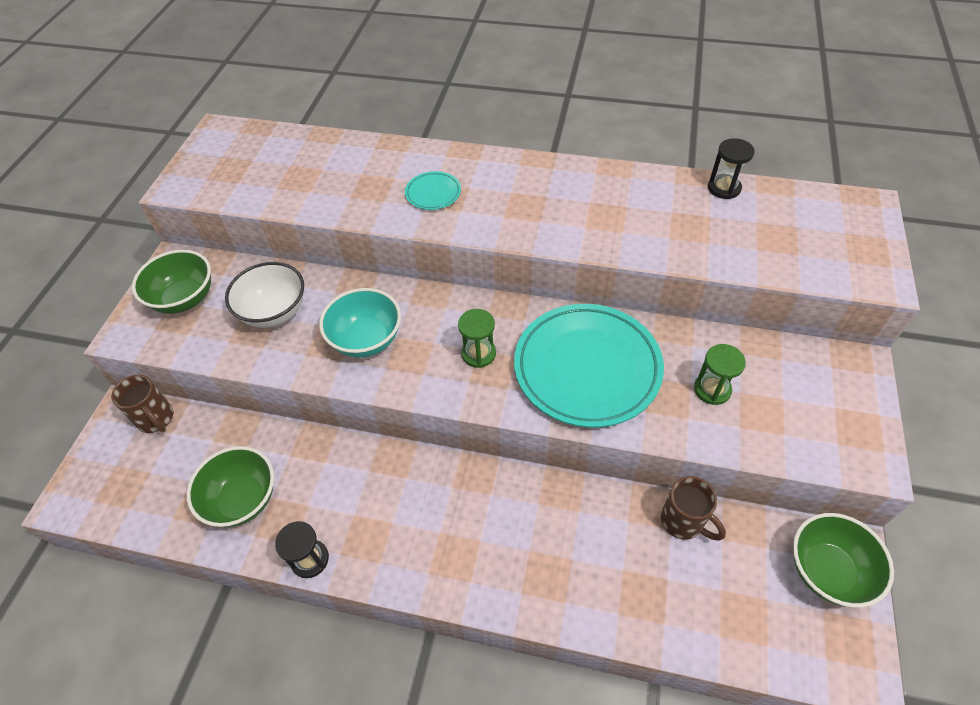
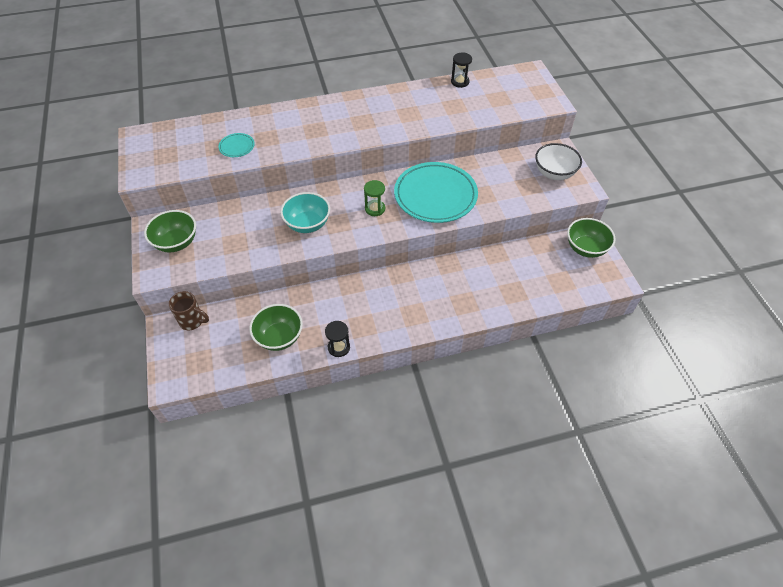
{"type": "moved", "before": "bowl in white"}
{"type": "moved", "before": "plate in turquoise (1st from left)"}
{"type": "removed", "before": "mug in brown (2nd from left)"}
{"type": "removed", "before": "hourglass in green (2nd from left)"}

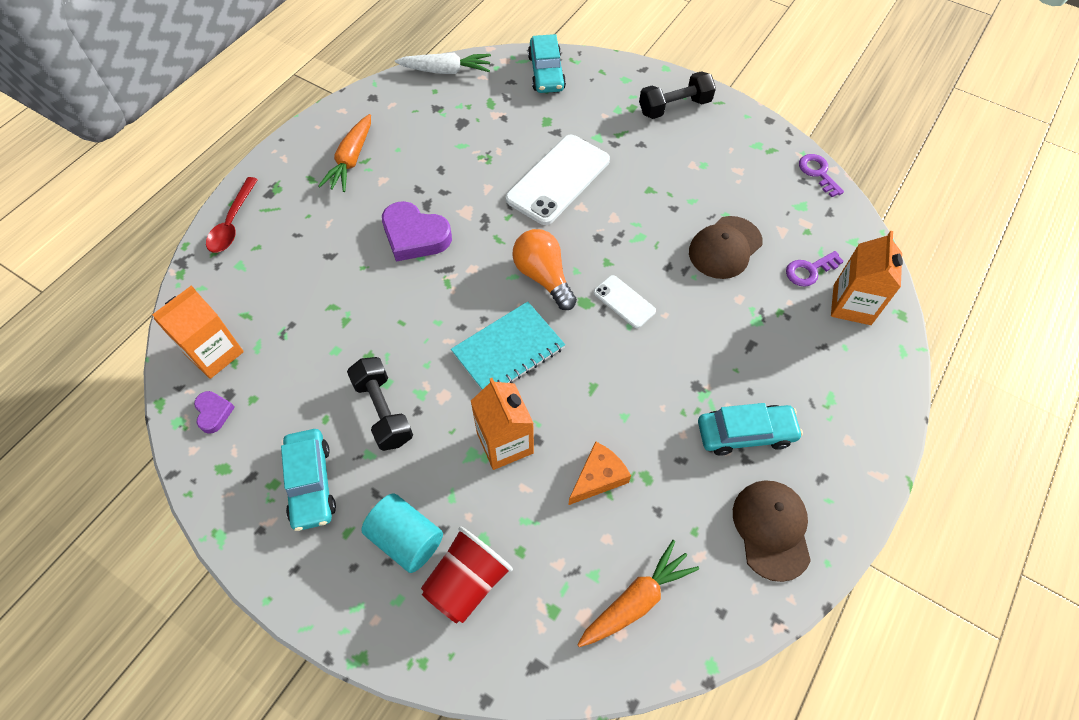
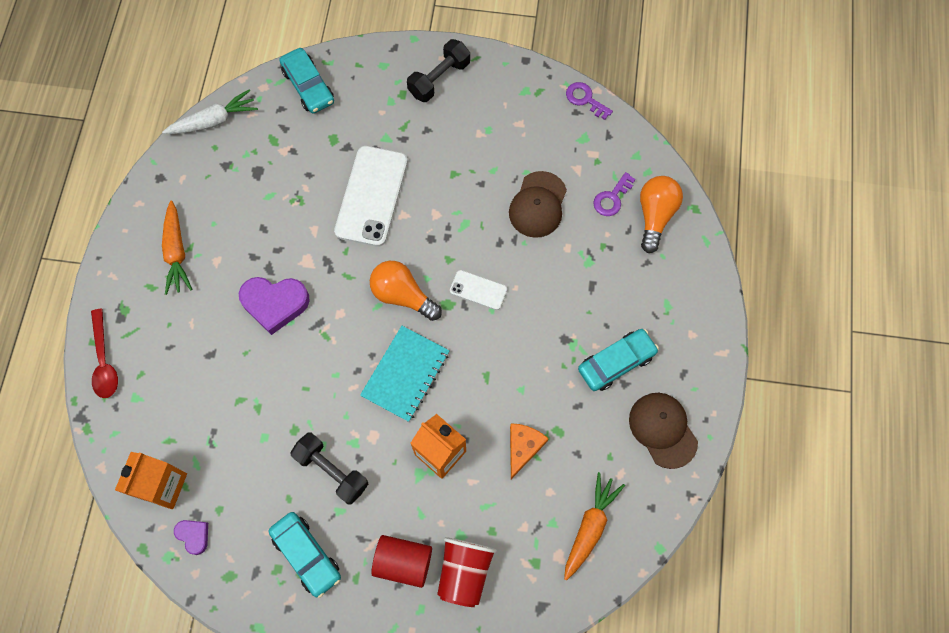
{"type": "recoloured", "before": "cylinder in turquoise", "after": "cylinder in red"}
{"type": "replaced", "before": "carton in orange (3rd from left)", "after": "light bulb in orange (2nd from left)"}

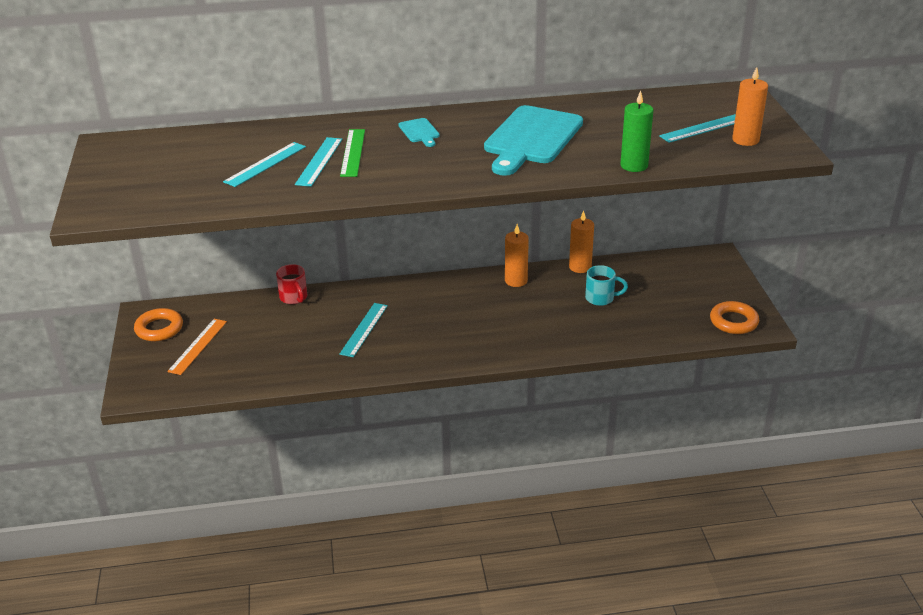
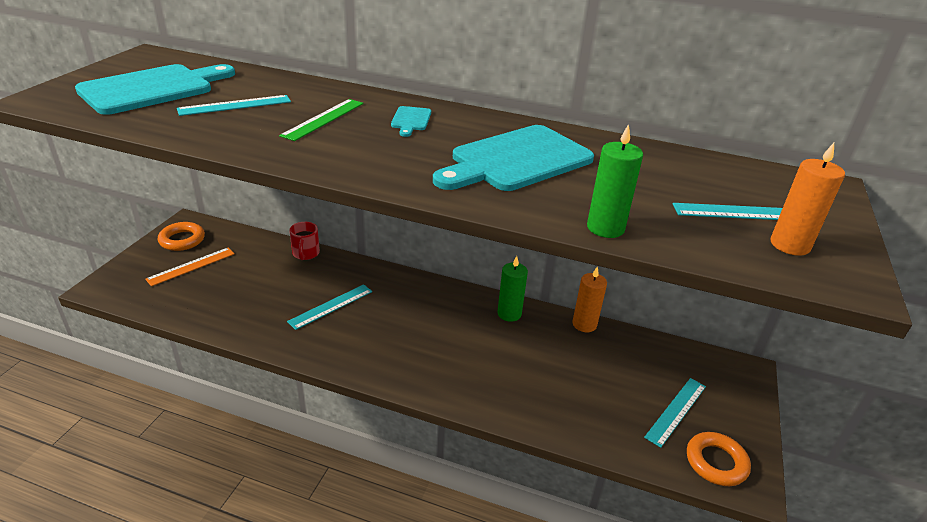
{"type": "moved", "before": "ruler in turquoise (2nd from left in the first image)", "after": "ruler in turquoise (3rd from left)"}
{"type": "recoloured", "before": "candle in orange (1st from left)", "after": "candle in green (1st from left)"}
{"type": "removed", "before": "mug in turquoise"}
{"type": "added", "after": "cutting board in turquoise (1st from left)"}

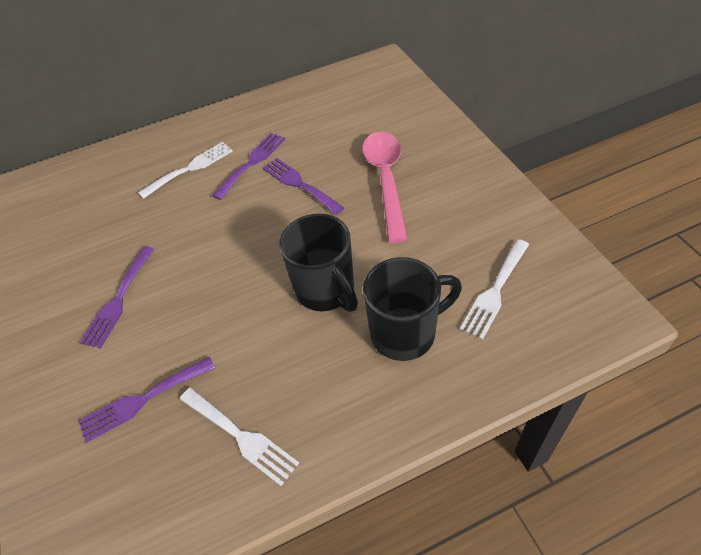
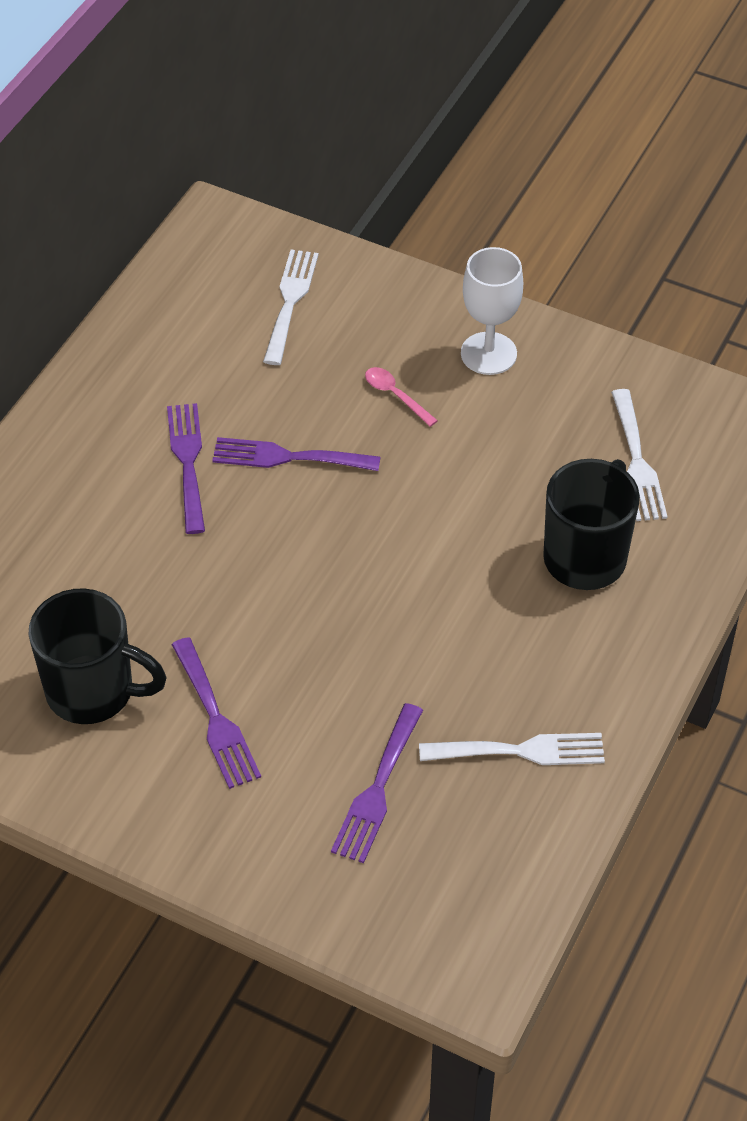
{"type": "moved", "before": "fork in white (1st from left)"}
{"type": "moved", "before": "mug in black (1st from left)"}
{"type": "resized", "before": "spoon in pink", "scale": 0.42}
{"type": "added", "after": "goblet in white"}

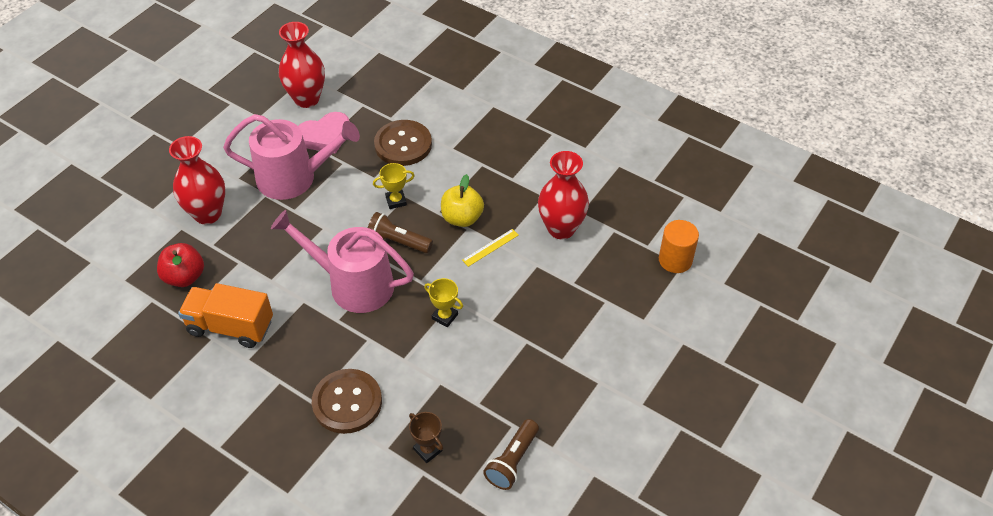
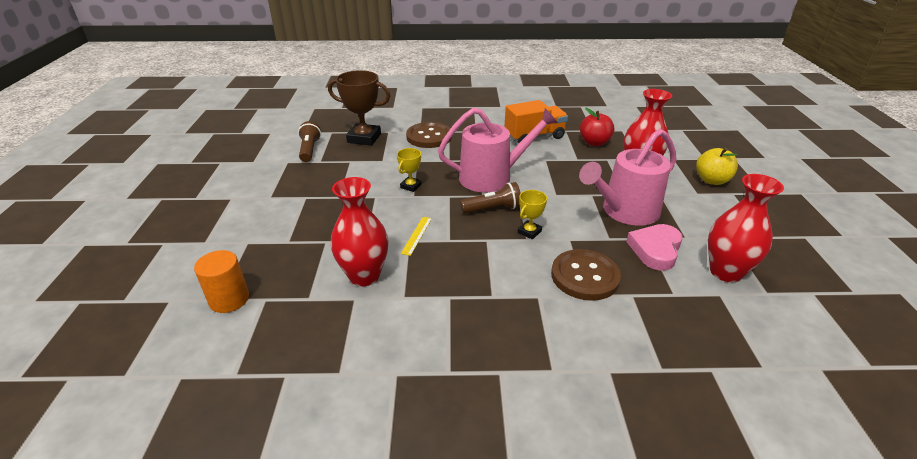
{"type": "resized", "before": "trophy in brown", "scale": 1.95}
{"type": "turned", "before": "trophy in yellow (2nd from left in the first image)", "turn": -60}
{"type": "moved", "before": "apple in yellow"}

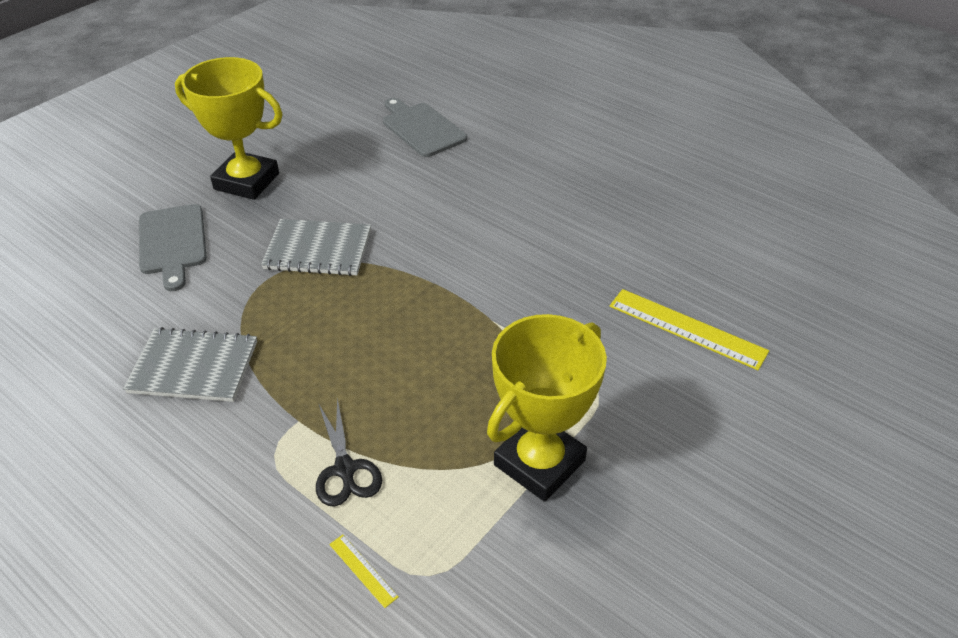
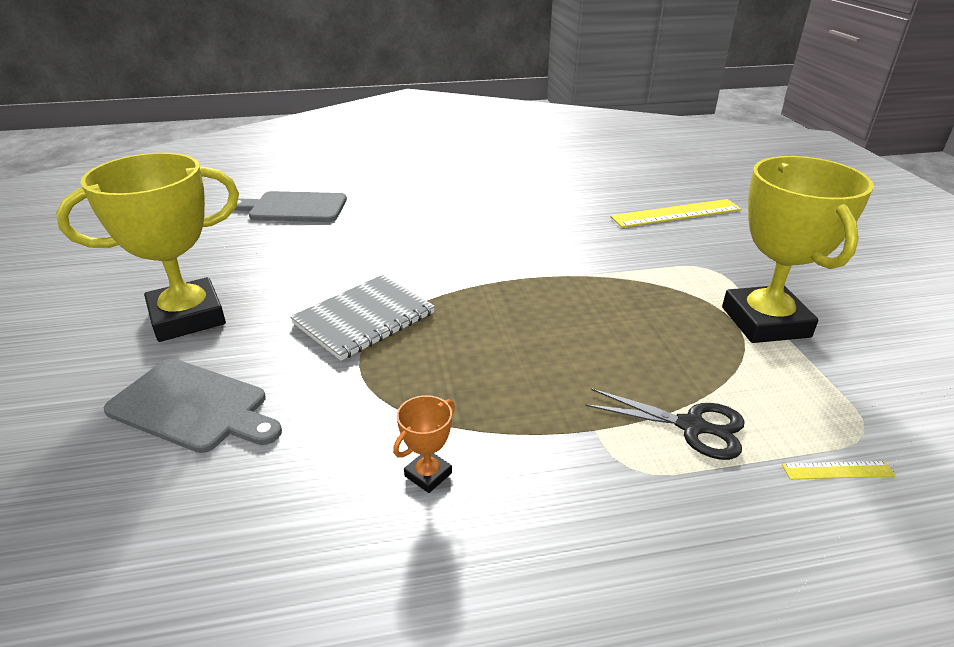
{"type": "replaced", "before": "notebook in grey (1st from left)", "after": "trophy in orange"}

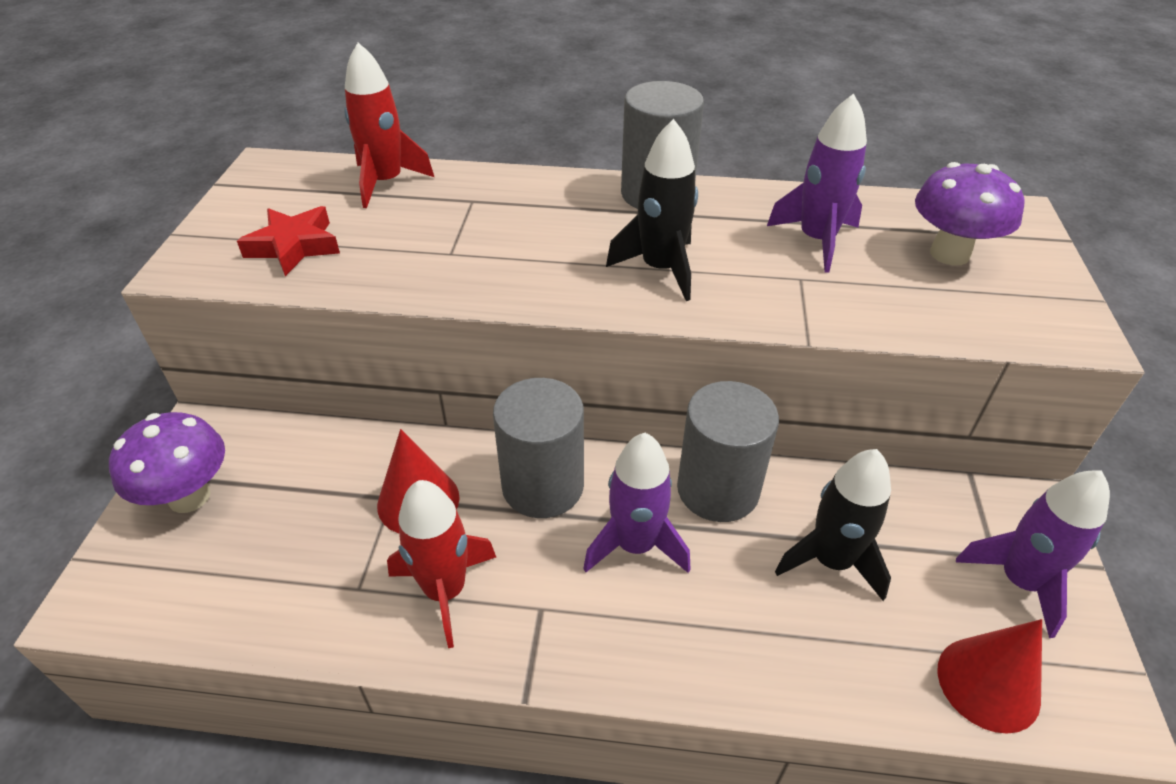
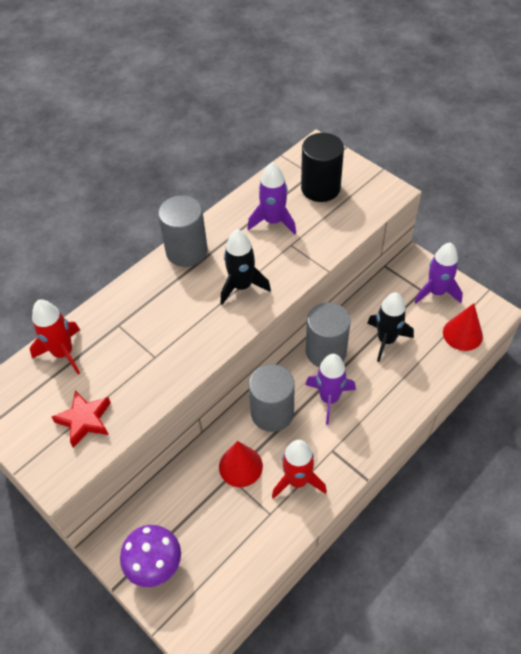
{"type": "replaced", "before": "mushroom in purple (2nd from left)", "after": "cylinder in black"}

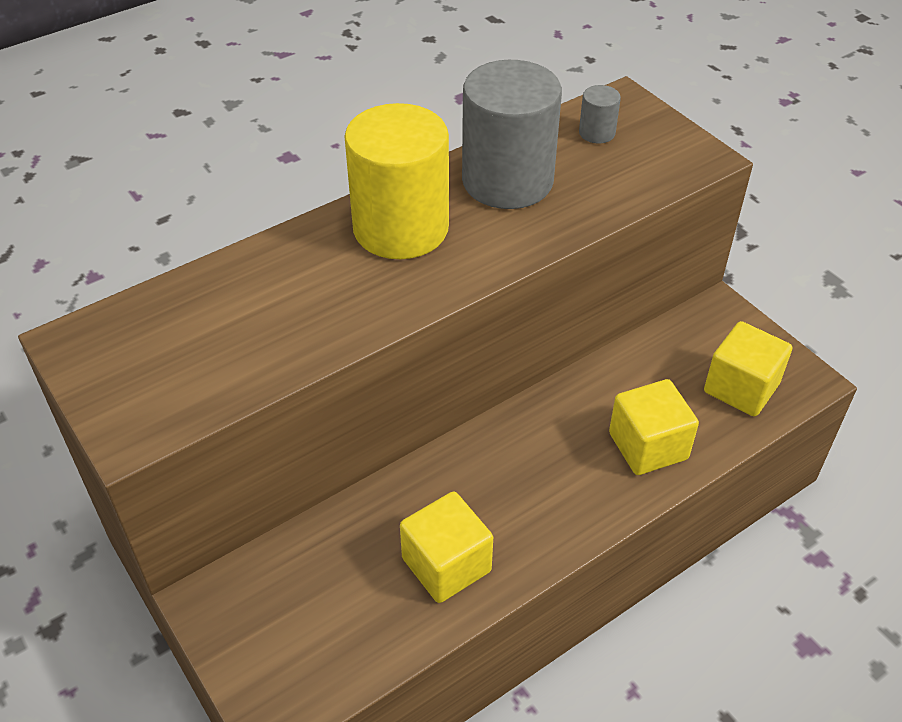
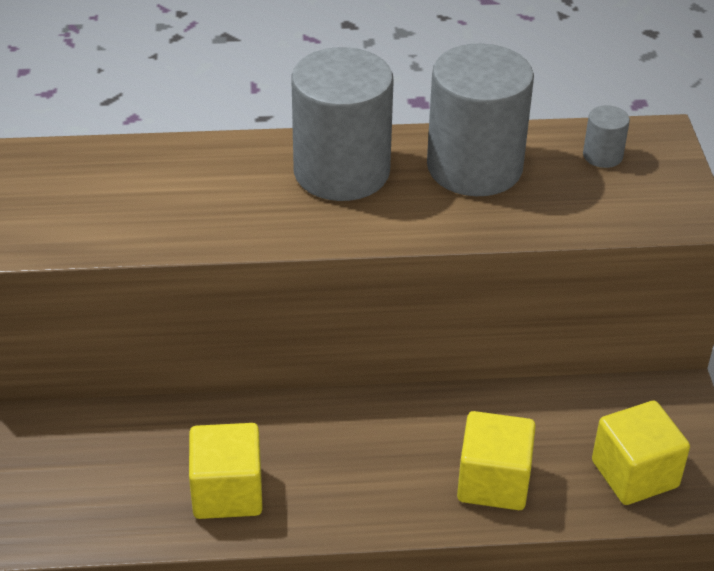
{"type": "recoloured", "before": "cylinder in yellow", "after": "cylinder in grey (1st from left)"}

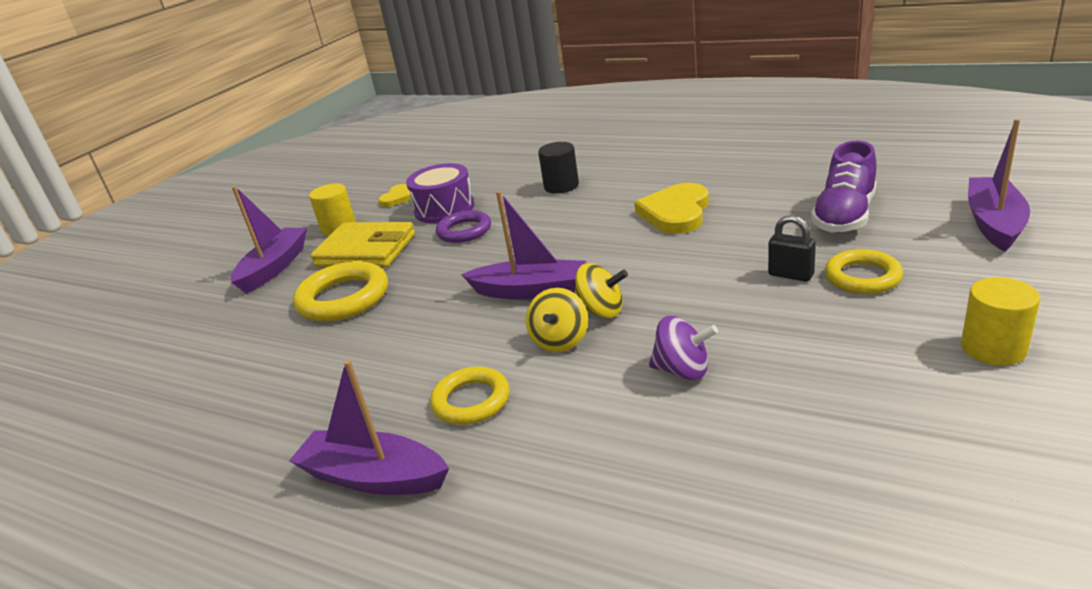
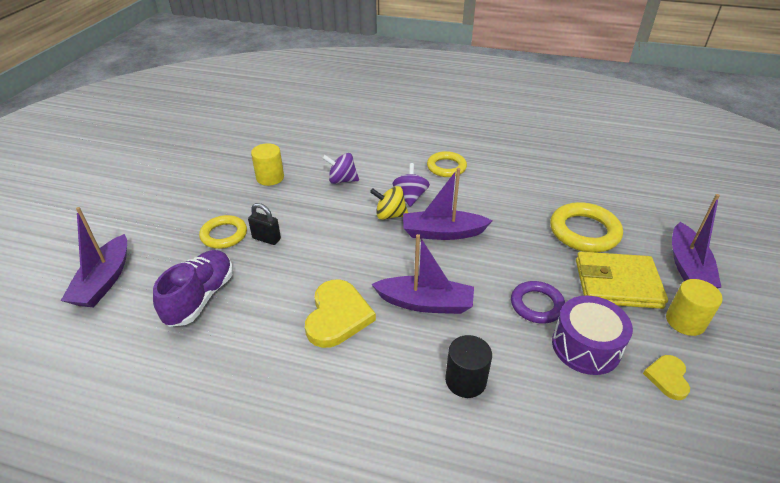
{"type": "moved", "before": "boat in purple (2nd from left)"}
{"type": "recoloured", "before": "spinning top in yellow (1st from left)", "after": "spinning top in purple (2nd from left)"}
{"type": "moved", "before": "cylinder in yellow (2nd from left in the first image)", "after": "cylinder in yellow (1st from left)"}

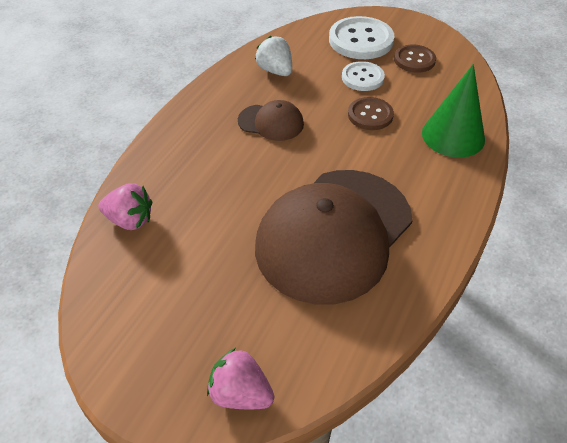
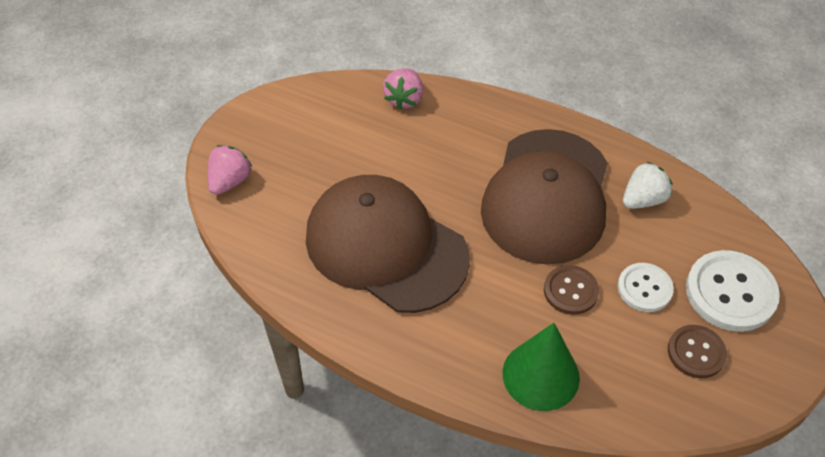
{"type": "resized", "before": "cap in brown (1st from left in the first image)", "scale": 2.26}

